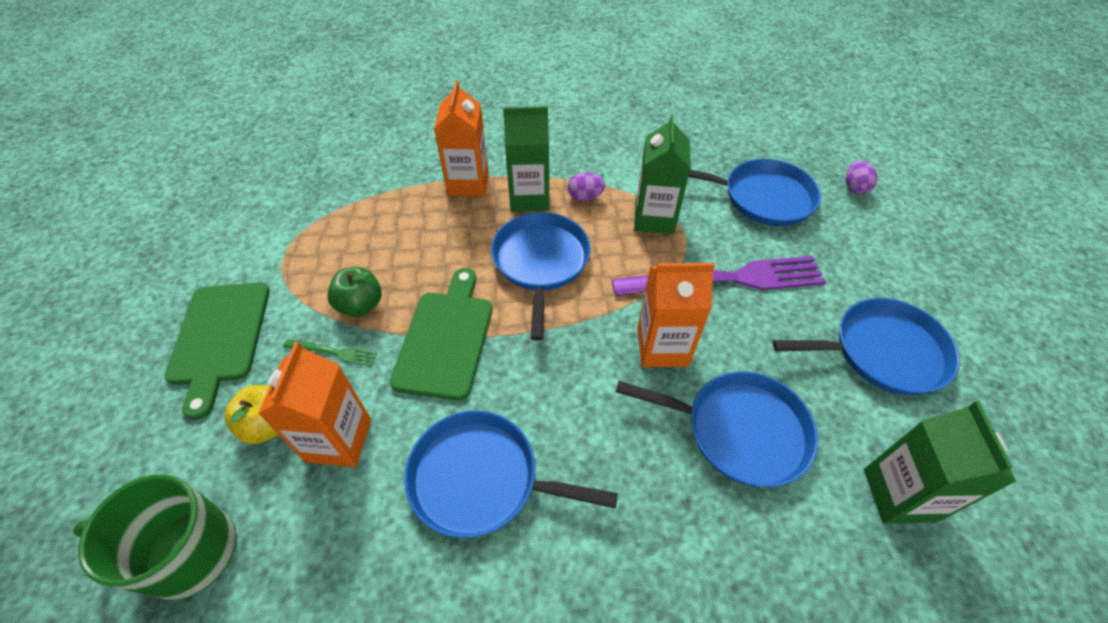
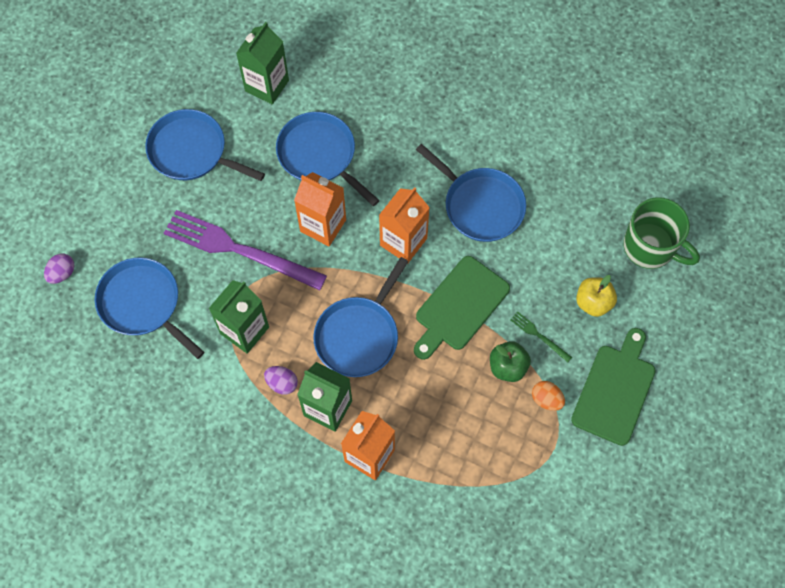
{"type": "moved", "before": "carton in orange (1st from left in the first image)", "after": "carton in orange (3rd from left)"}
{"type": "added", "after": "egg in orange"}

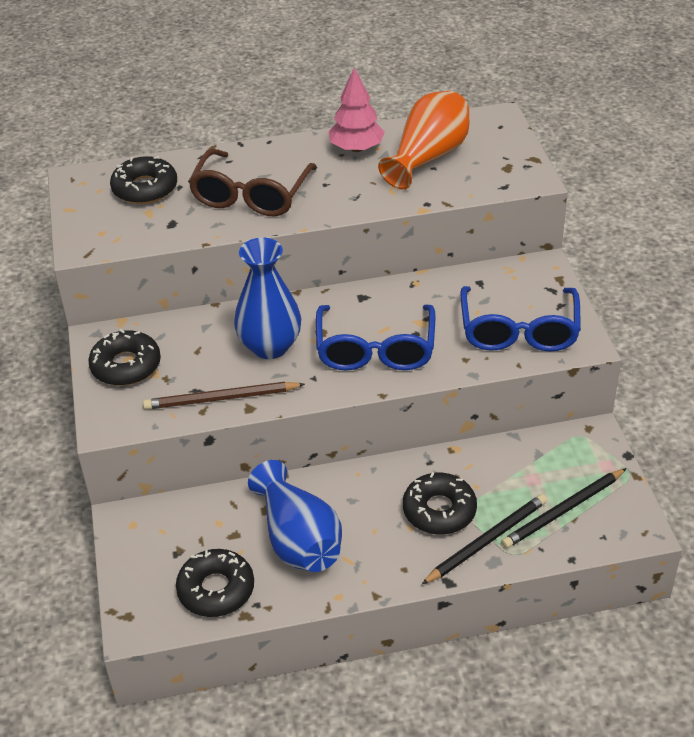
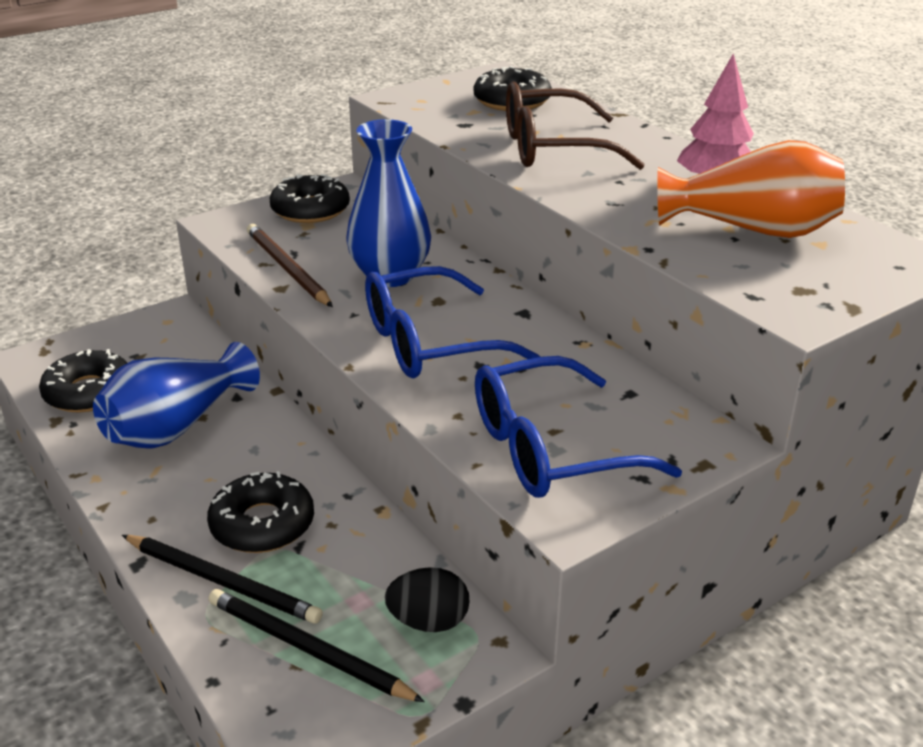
{"type": "added", "after": "egg in black"}

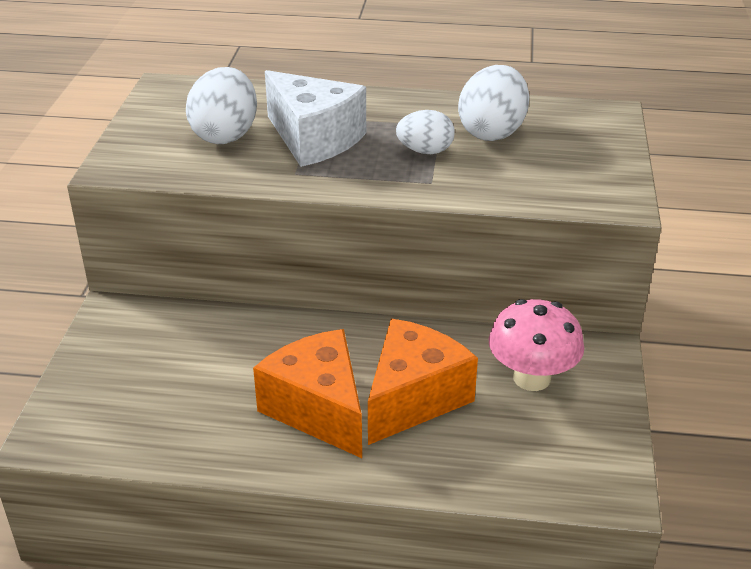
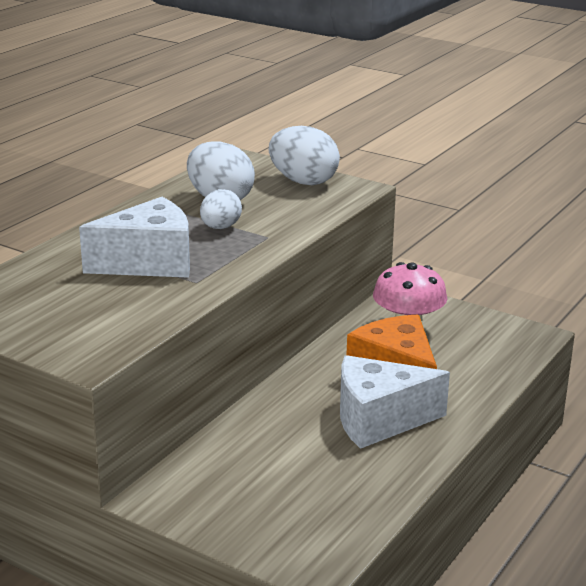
{"type": "moved", "before": "egg in white (1st from left in the first image)", "after": "egg in white (3rd from left)"}
{"type": "recoloured", "before": "cheese in orange (1st from left)", "after": "cheese in white (2nd from left)"}

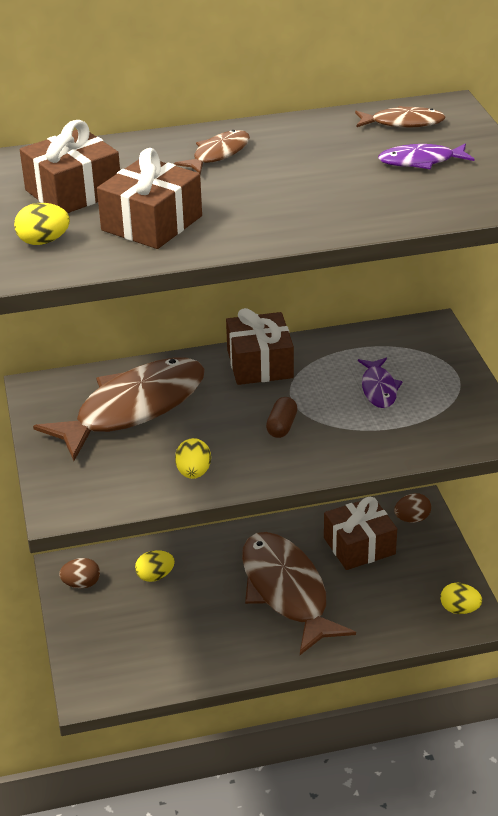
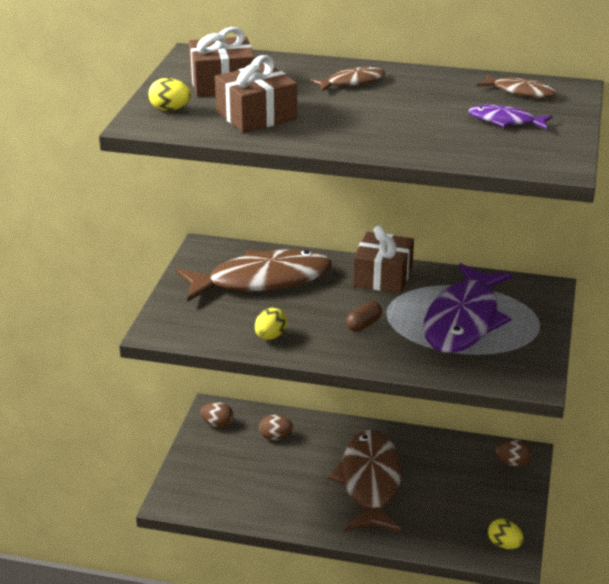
{"type": "recoloured", "before": "egg in yellow (2nd from left)", "after": "egg in brown (2nd from left)"}
{"type": "removed", "before": "gift in brown (4th from left)"}
{"type": "resized", "before": "fish in purple (1st from left)", "scale": 2.2}

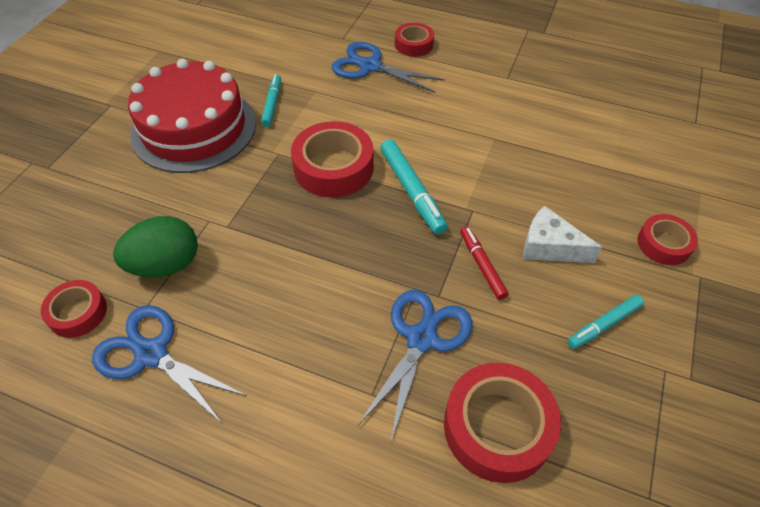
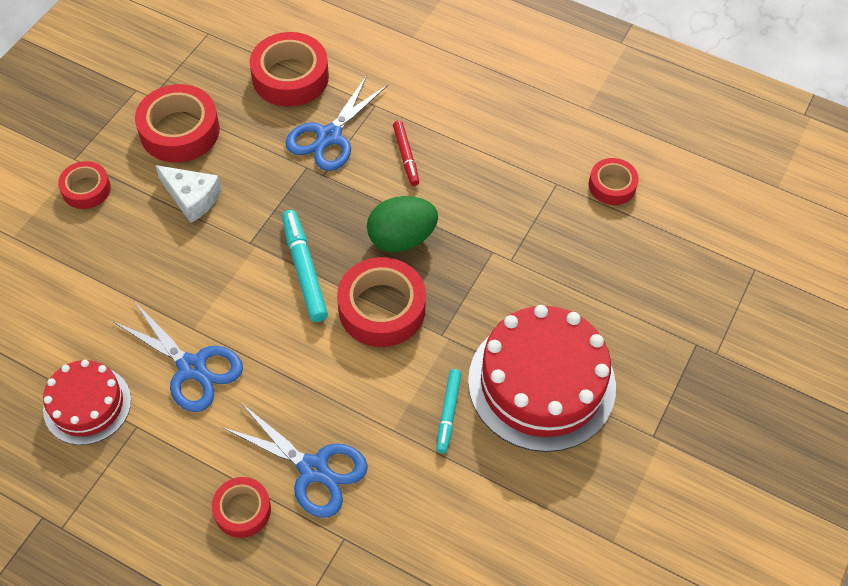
{"type": "moved", "before": "scissors in blue (1st from left)"}
{"type": "moved", "before": "egg in green"}
{"type": "moved", "before": "marker in red"}
{"type": "replaced", "before": "marker in turquoise (3rd from left)", "after": "tape in red (2nd from left)"}
{"type": "added", "after": "cake in red (1st from left)"}

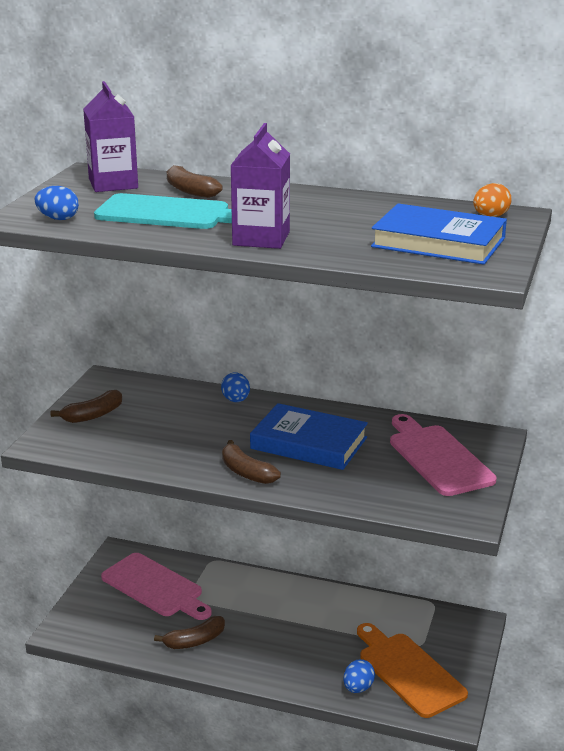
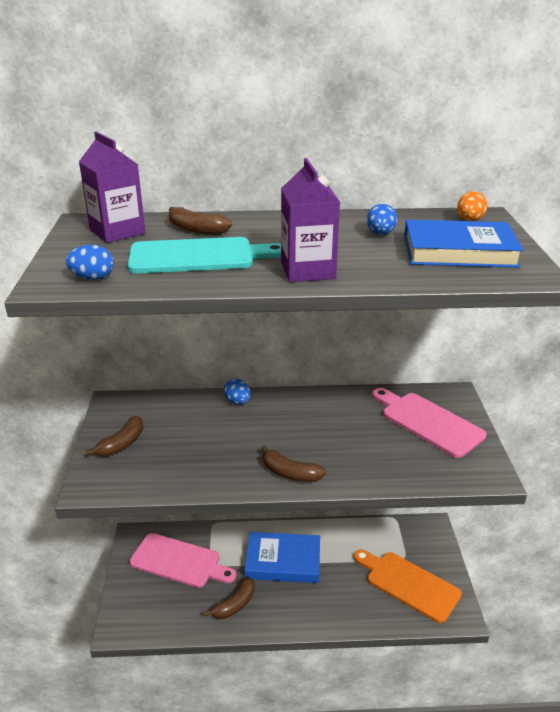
{"type": "moved", "before": "book in blue (1st from left)"}
{"type": "moved", "before": "egg in blue (3rd from left)"}

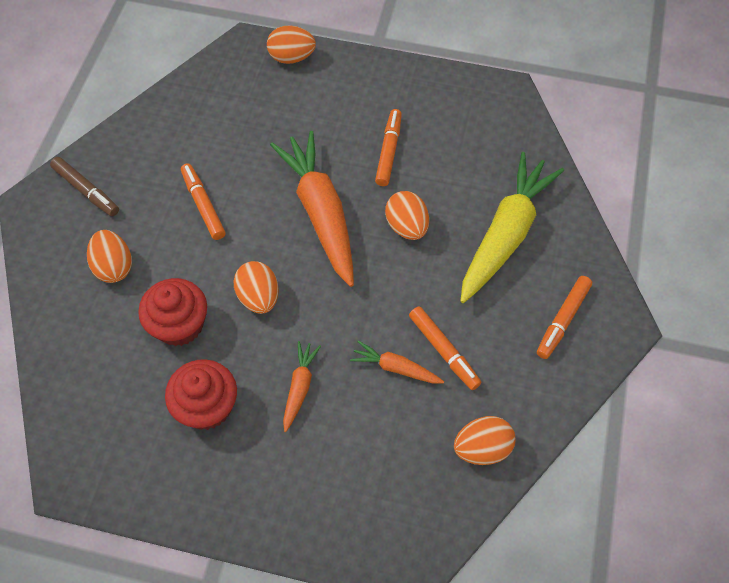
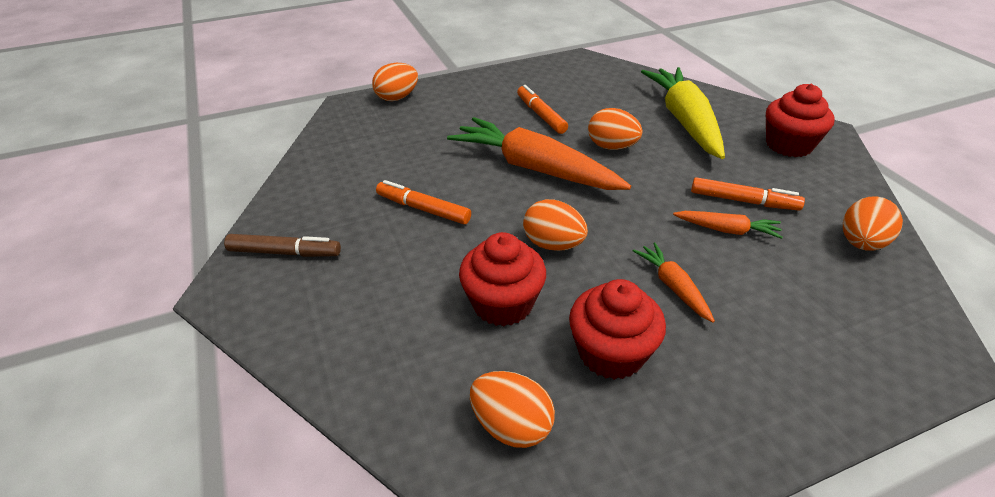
{"type": "moved", "before": "egg in orange (1st from left in the first image)", "after": "egg in orange (2nd from left)"}
{"type": "turned", "before": "carrot in orange (3rd from left)", "turn": -150}
{"type": "replaced", "before": "marker in orange (4th from left)", "after": "cupcake in red (3rd from left)"}

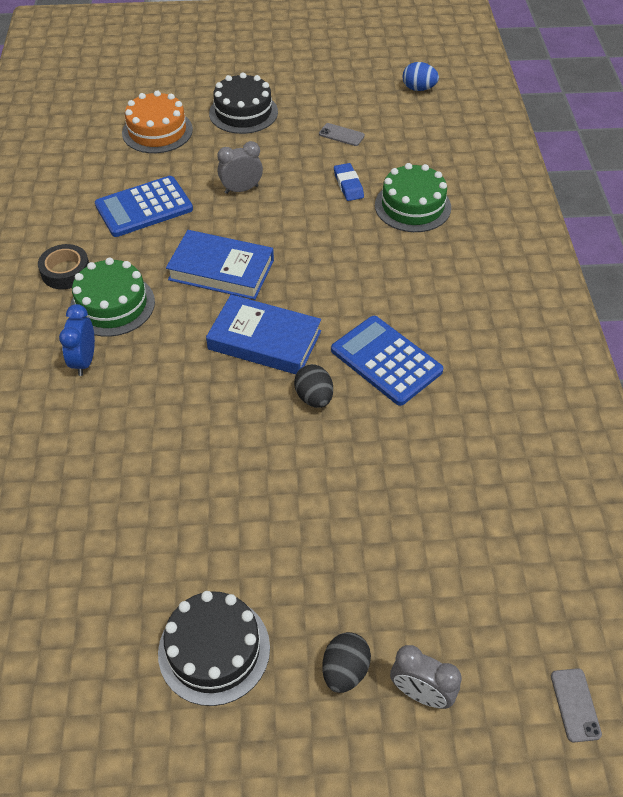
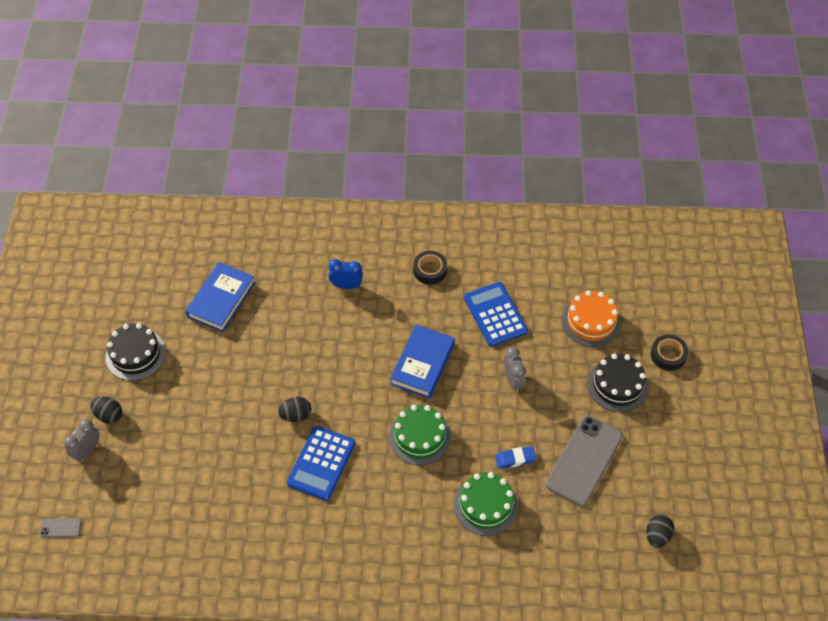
{"type": "moved", "before": "cake in green (1st from left)"}
{"type": "moved", "before": "book in blue (2nd from left in the first image)", "after": "book in blue (1st from left)"}
{"type": "resized", "before": "phone in grey (1st from left in the first image)", "scale": 2.44}
{"type": "turned", "before": "calculator in blue (2nd from left in the first image)", "turn": 150}
{"type": "recoloured", "before": "egg in blue", "after": "egg in black (3rd from left)"}
{"type": "added", "after": "tape in black (2nd from left)"}

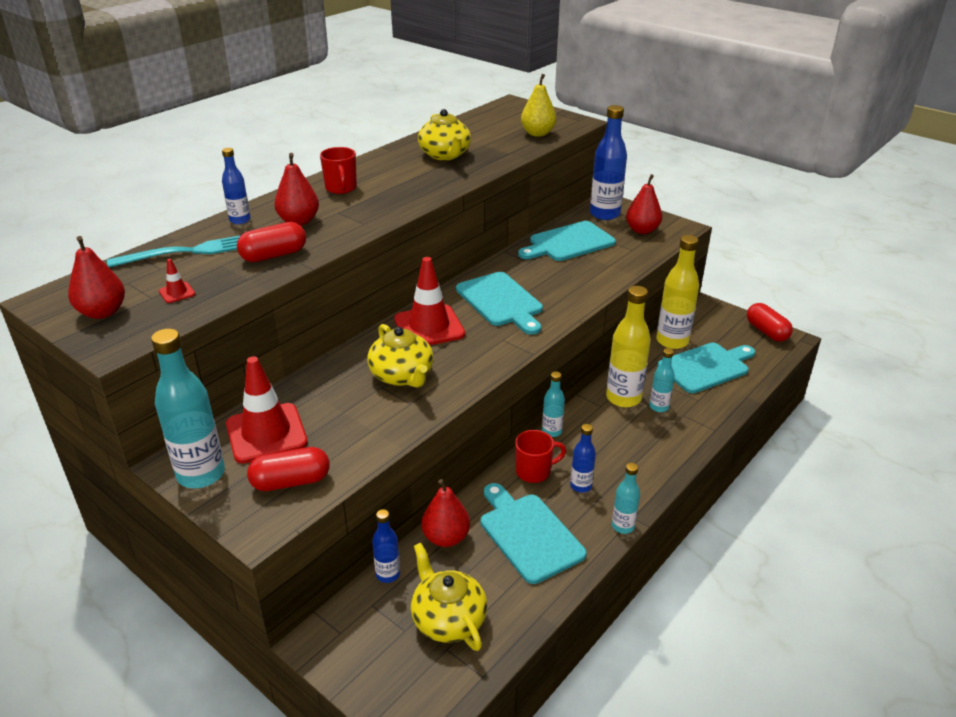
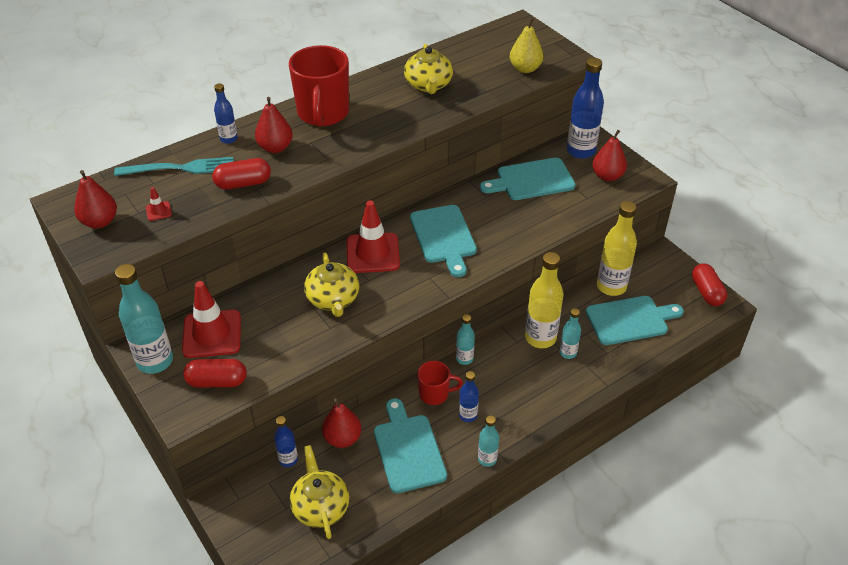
{"type": "resized", "before": "mug in red (1st from left)", "scale": 1.87}

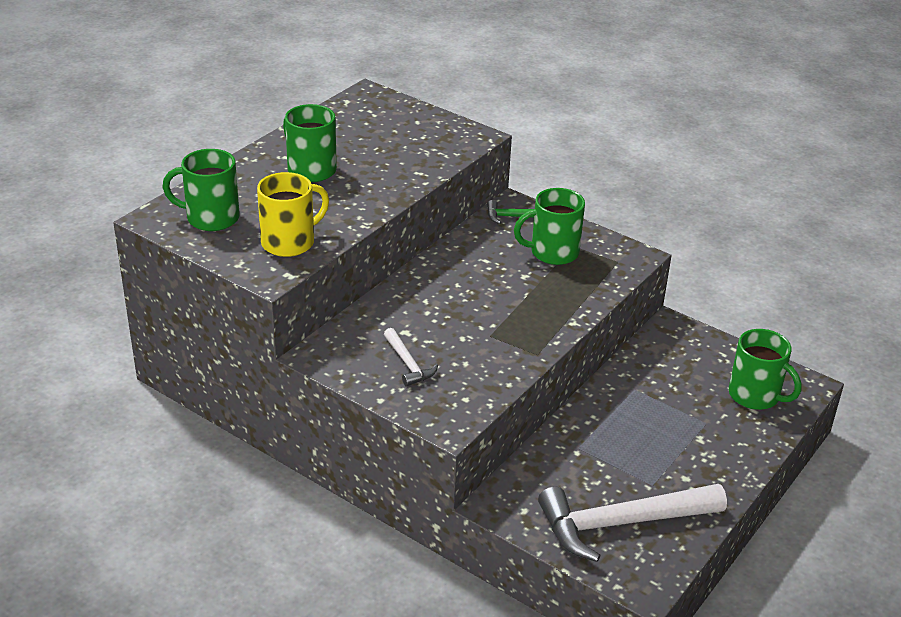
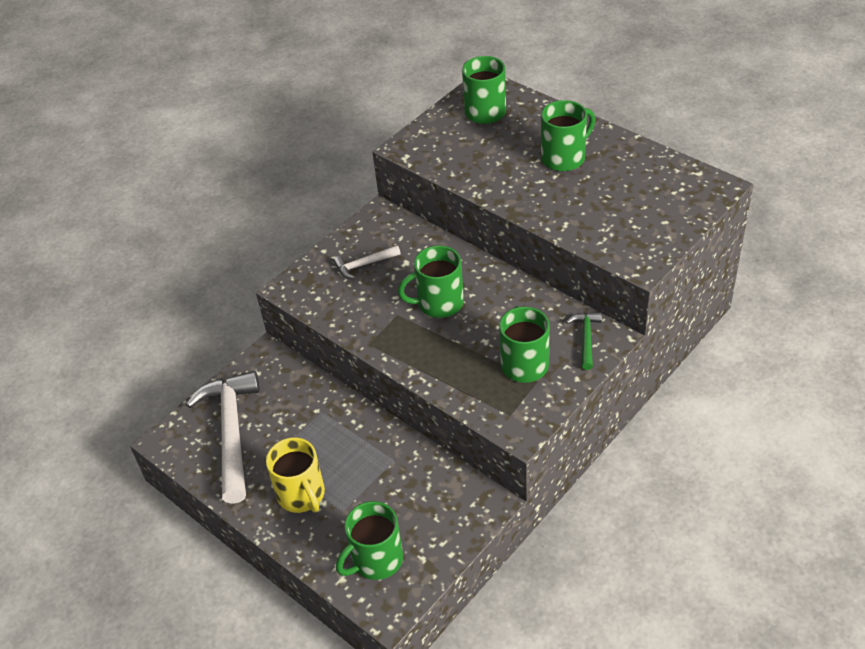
{"type": "moved", "before": "mug in yellow"}
{"type": "added", "after": "mug in green (2nd from left)"}

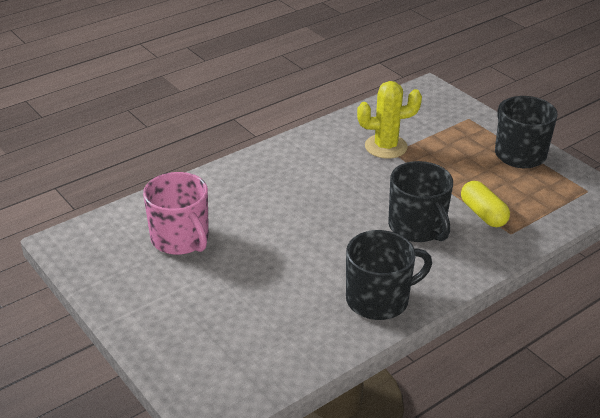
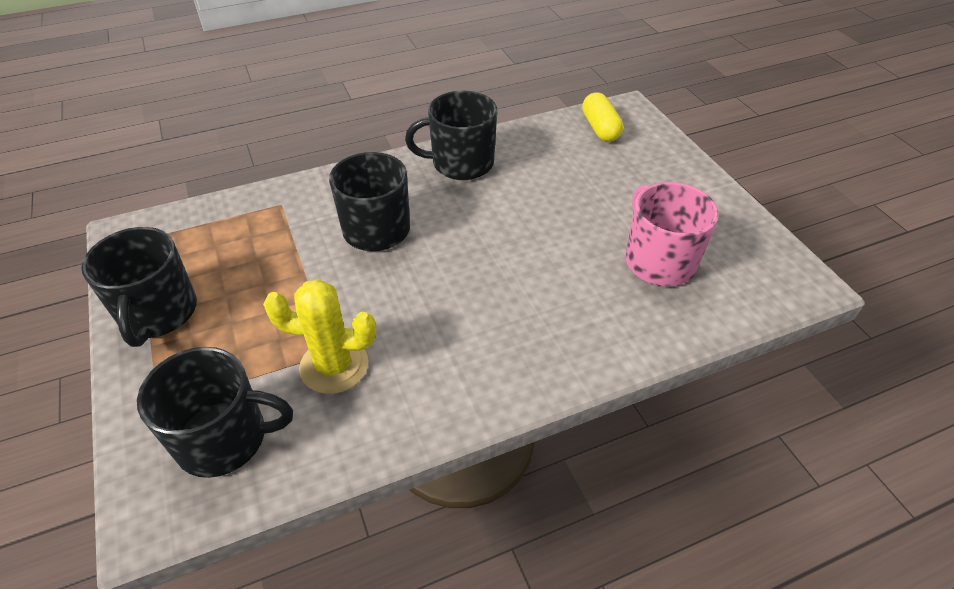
{"type": "moved", "before": "capsule in yellow"}
{"type": "added", "after": "mug in black (2nd from left)"}

